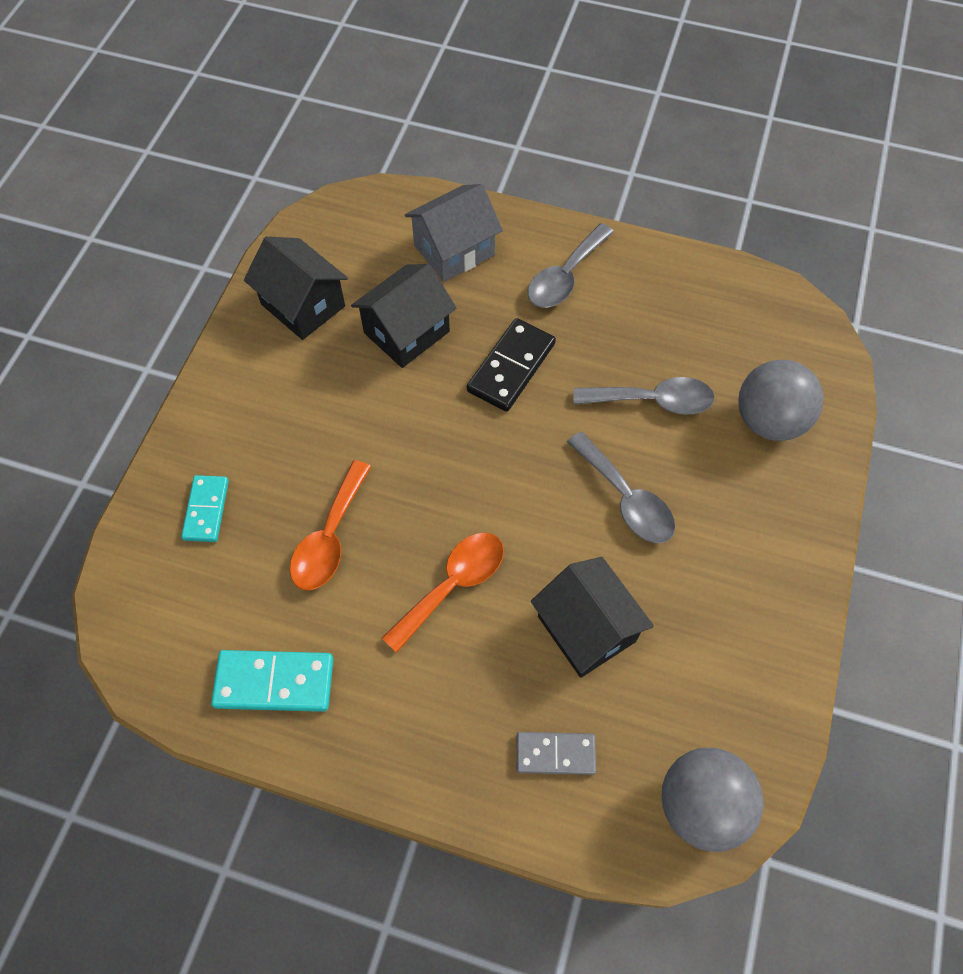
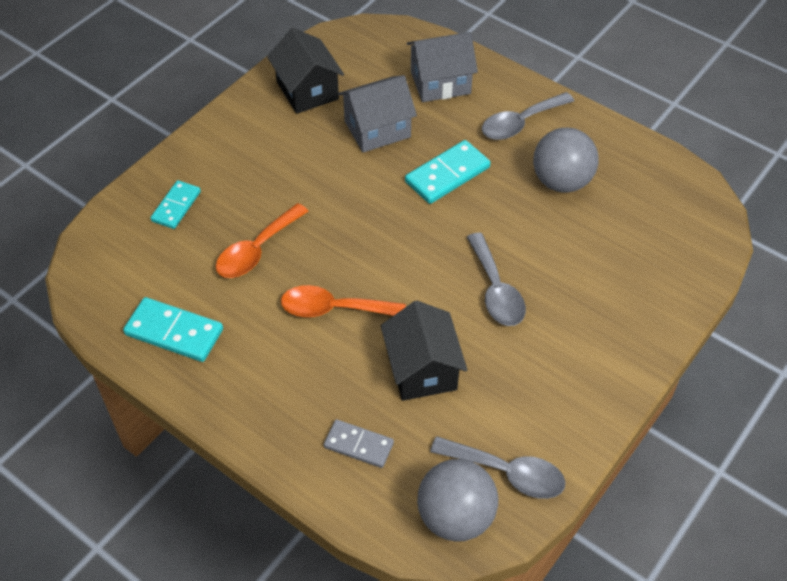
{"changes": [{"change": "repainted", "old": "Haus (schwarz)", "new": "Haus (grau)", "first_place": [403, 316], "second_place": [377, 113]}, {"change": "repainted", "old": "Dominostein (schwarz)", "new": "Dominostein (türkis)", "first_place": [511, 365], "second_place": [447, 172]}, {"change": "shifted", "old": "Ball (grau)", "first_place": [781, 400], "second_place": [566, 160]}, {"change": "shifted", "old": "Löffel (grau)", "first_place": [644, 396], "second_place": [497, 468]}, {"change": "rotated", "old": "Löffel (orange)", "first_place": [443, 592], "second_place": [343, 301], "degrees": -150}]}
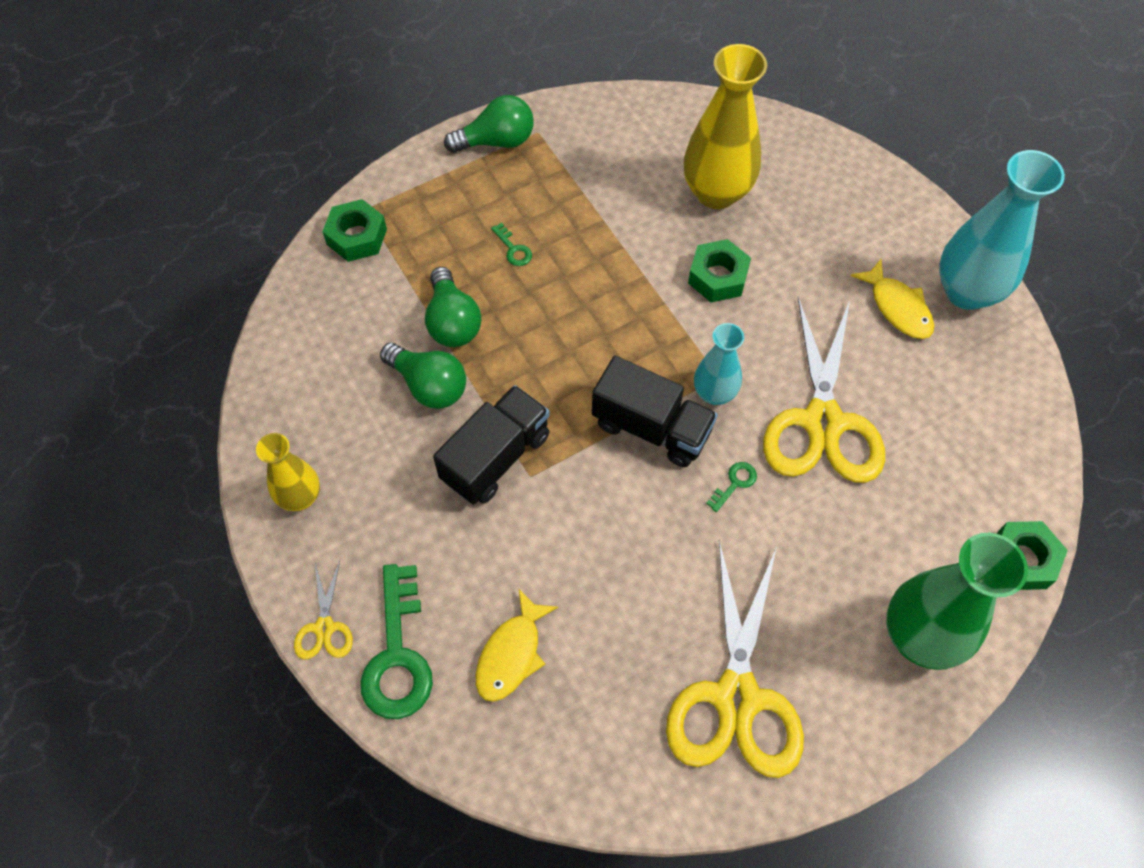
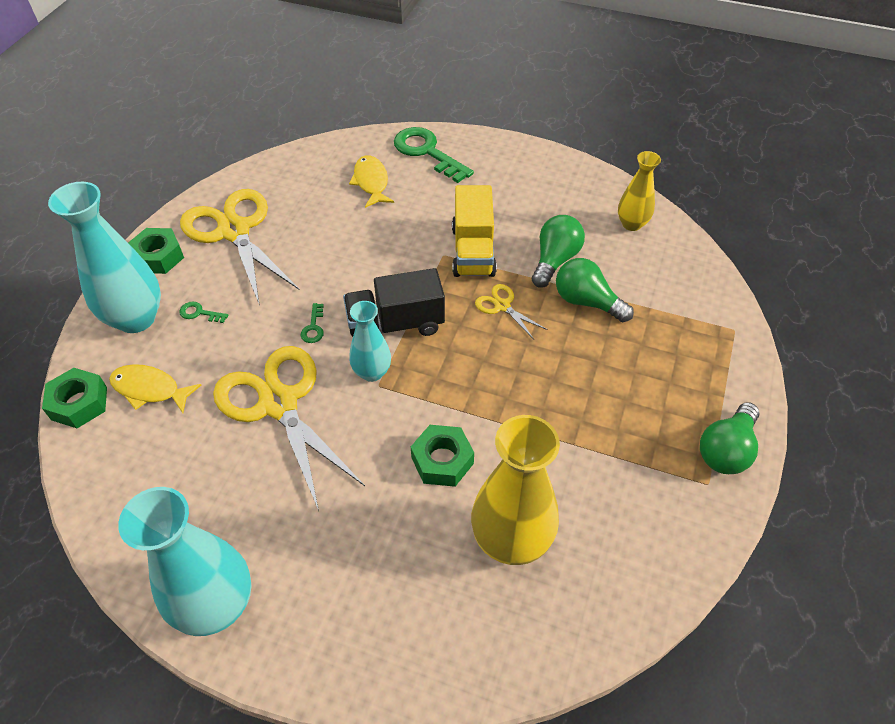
{"changes": [{"change": "shifted", "old": "Sechskantmutter (grün)", "first_place": [354, 230], "second_place": [156, 251]}, {"change": "shifted", "old": "Schlüssel (grün)", "first_place": [511, 244], "second_place": [203, 312]}, {"change": "shifted", "old": "Fisch (gelb)", "first_place": [892, 299], "second_place": [155, 388]}, {"change": "rotated", "old": "Glühbirne (grün)", "first_place": [423, 376], "second_place": [558, 251], "degrees": 120}, {"change": "repainted", "old": "Lastwagen (schwarz)", "new": "Lastwagen (gelb)", "first_place": [491, 445], "second_place": [474, 231]}, {"change": "shifted", "old": "Vase (gelb)", "first_place": [288, 472], "second_place": [639, 191]}, {"change": "repainted", "old": "Vase (grün)", "new": "Vase (türkis)", "first_place": [957, 601], "second_place": [104, 257]}, {"change": "shifted", "old": "Schere (gelb)", "first_place": [323, 610], "second_place": [511, 311]}]}
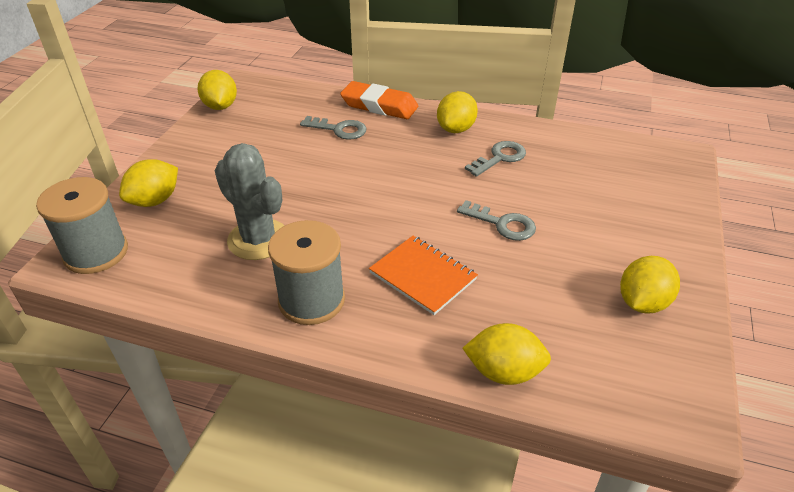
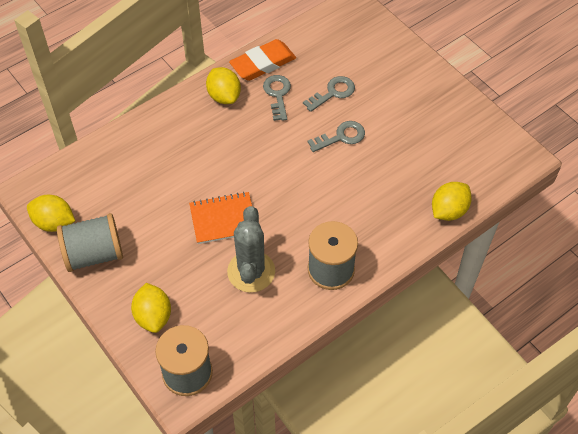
{"changes": [{"change": "shifted", "old": "Radiergummi (orange)", "first_place": [379, 100], "second_place": [262, 60]}, {"change": "shifted", "old": "Schlüssel (grau)", "first_place": [333, 128], "second_place": [329, 94]}, {"change": "rotated", "old": "Kaktus (grau)", "first_place": [249, 201], "second_place": [251, 249], "degrees": -75}, {"change": "shifted", "old": "Notizbuch (orange)", "first_place": [423, 275], "second_place": [220, 218]}, {"change": "gone", "old": "Zitrone (gelb)", "first_place": [650, 285]}, {"change": "new", "new": "Garnrolle (grau)", "second_place": [90, 242]}]}
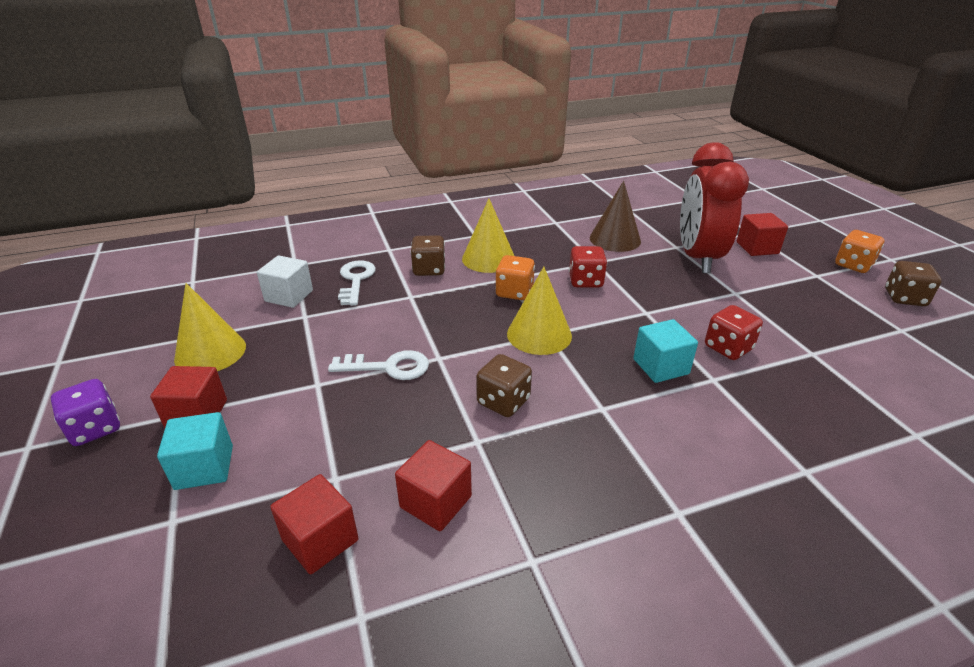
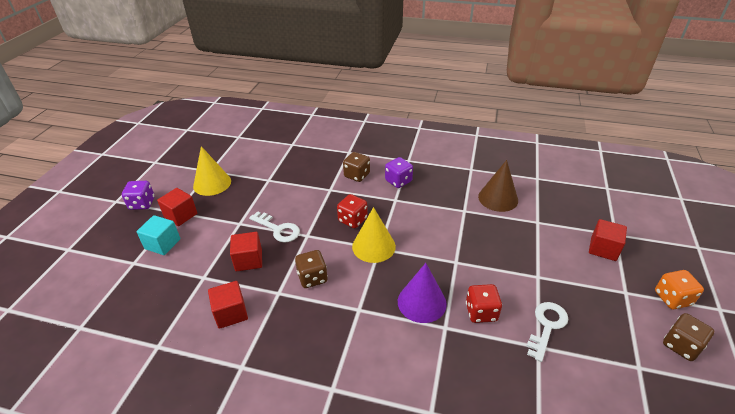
{"changes": [{"change": "gone", "old": "Wecker (rot)", "first_place": [714, 207]}, {"change": "swapped", "old": "Kegel (gelb)", "new": "Spielwürfel (lila)", "first_place": [488, 236], "second_place": [399, 172]}, {"change": "shifted", "old": "Spielwürfel (rot)", "first_place": [588, 267], "second_place": [352, 211]}, {"change": "gone", "old": "Kubus (weiß)", "first_place": [285, 281]}, {"change": "gone", "old": "Spielwürfel (orange)", "first_place": [515, 277]}, {"change": "shifted", "old": "Schlüssel (weiß)", "first_place": [357, 283], "second_place": [547, 332]}, {"change": "swapped", "old": "Kubus (türkis)", "new": "Kegel (lila)", "first_place": [665, 351], "second_place": [422, 293]}, {"change": "shifted", "old": "Kubus (rot)", "first_place": [314, 524], "second_place": [246, 251]}]}
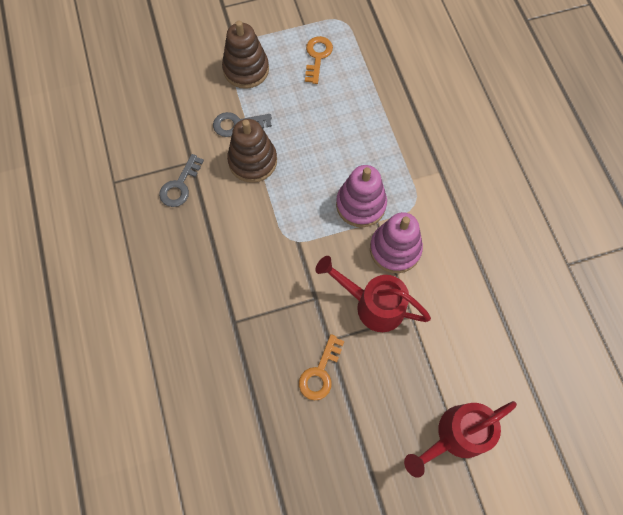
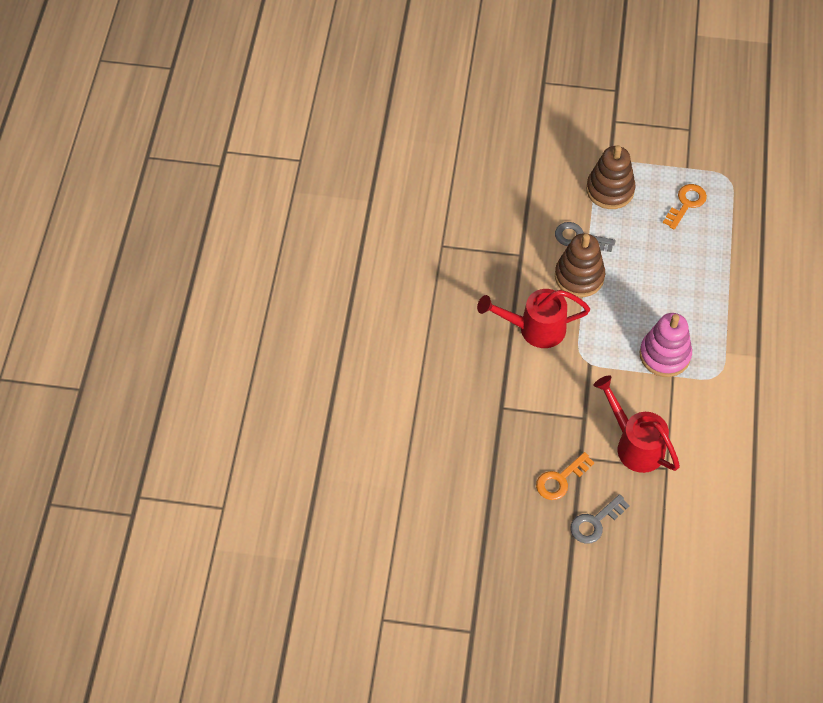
{"changes": [{"change": "shifted", "old": "Schlüssel (grau)", "first_place": [181, 180], "second_place": [600, 519]}, {"change": "gone", "old": "Stapelspielzeug (rosa)", "first_place": [396, 242]}, {"change": "shifted", "old": "Gießkanne (rot)", "first_place": [460, 439], "second_place": [533, 318]}]}
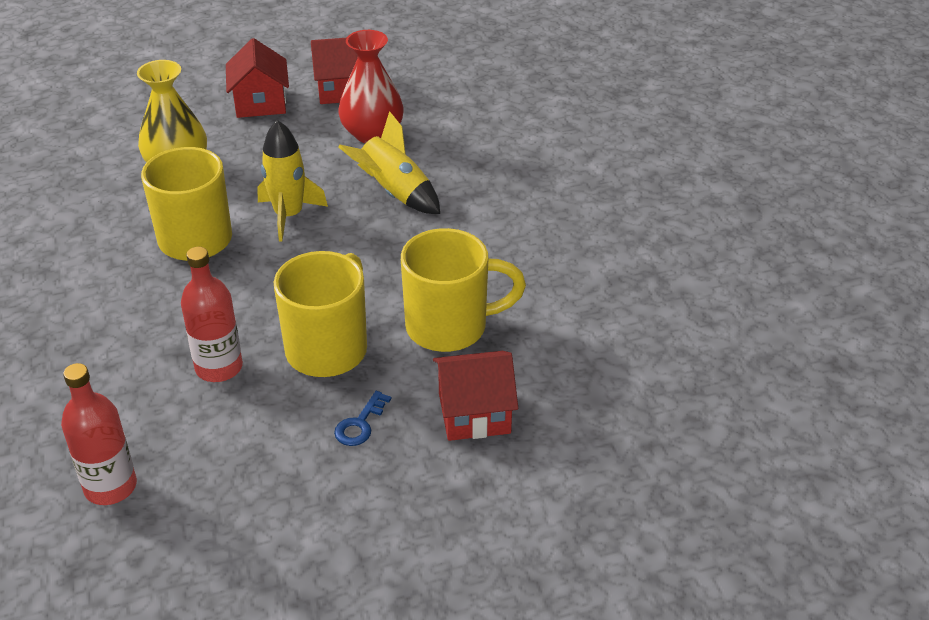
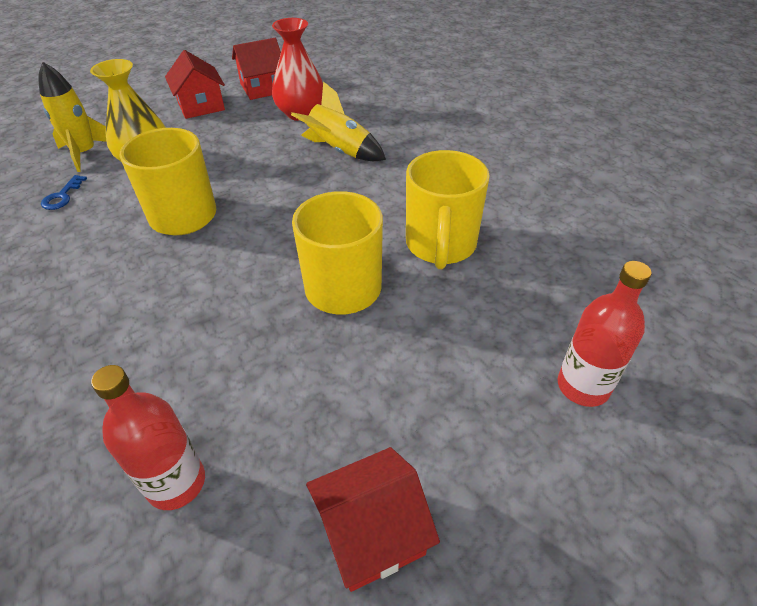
{"changes": [{"change": "shifted", "old": "Rakete (gelb)", "first_place": [292, 181], "second_place": [72, 117]}, {"change": "rotated", "old": "Tasse (gelb)", "first_place": [463, 290], "second_place": [448, 209], "degrees": 120}, {"change": "shifted", "old": "Flasche (rot)", "first_place": [212, 314], "second_place": [604, 334]}, {"change": "shifted", "old": "Haus (rot)", "first_place": [475, 396], "second_place": [373, 519]}, {"change": "shifted", "old": "Schlüssel (blau)", "first_place": [362, 418], "second_place": [64, 192]}]}
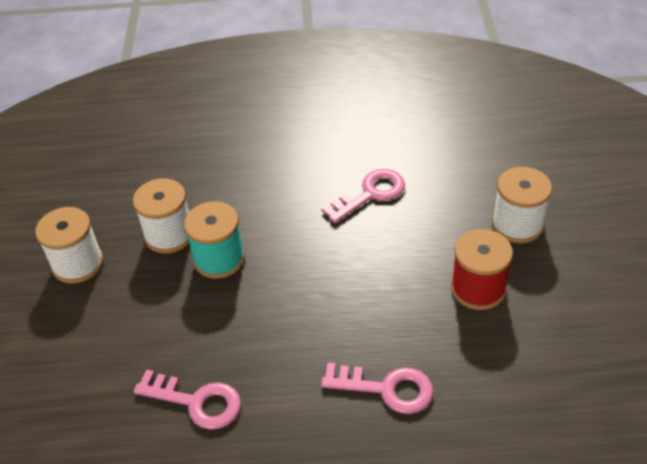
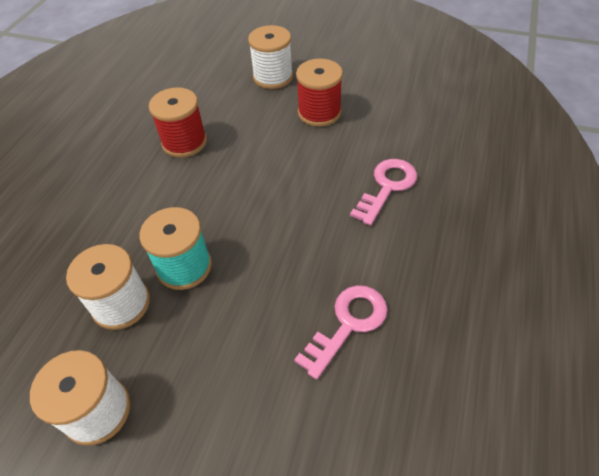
{"changes": [{"change": "swapped", "old": "Schlüssel (rosa)", "new": "Garnrolle (rot)", "first_place": [363, 196], "second_place": [178, 122]}]}
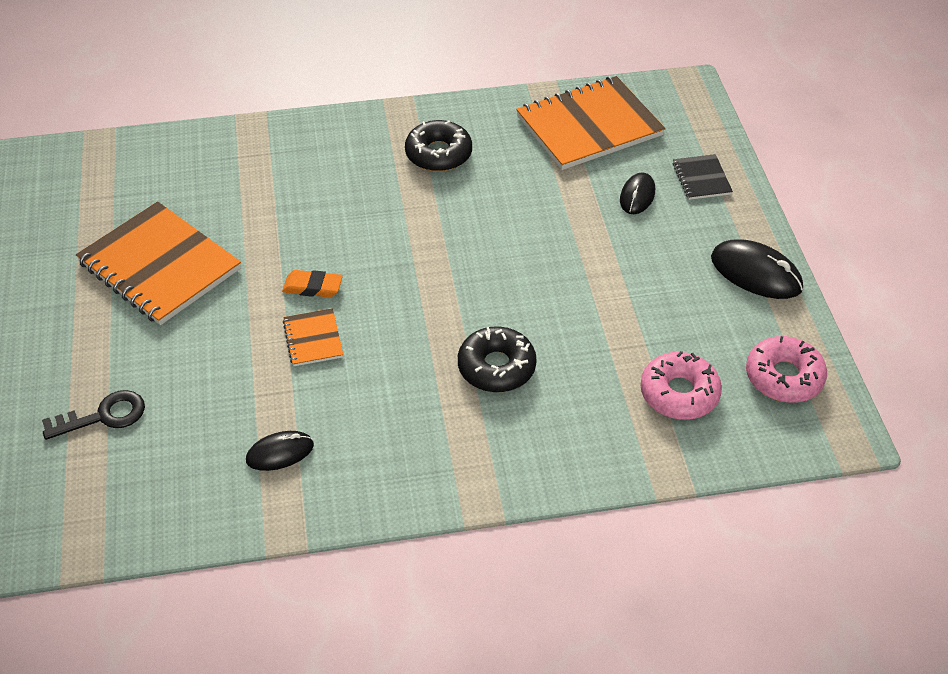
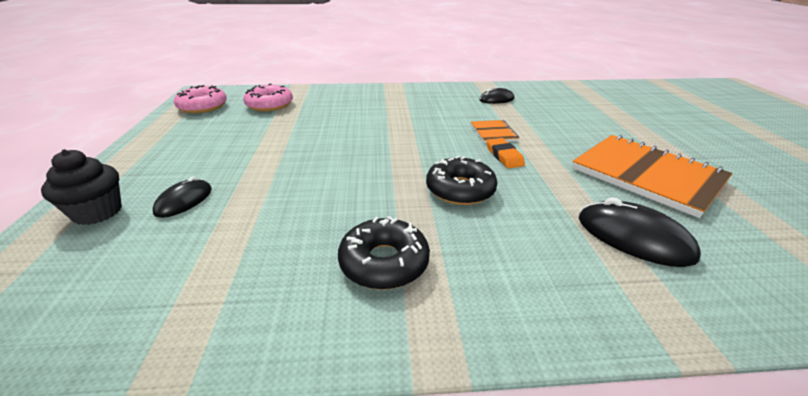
{"changes": [{"change": "gone", "old": "Notizbuch (orange)", "first_place": [591, 123]}, {"change": "swapped", "old": "Notizbuch (schwarz)", "new": "Muffin (schwarz)", "first_place": [703, 177], "second_place": [81, 187]}, {"change": "shifted", "old": "Computermaus (schwarz)", "first_place": [757, 269], "second_place": [640, 232]}, {"change": "rotated", "old": "Radiergummi (orange)", "first_place": [312, 284], "second_place": [505, 153], "degrees": 60}, {"change": "shifted", "old": "Donut (schwarz)", "first_place": [497, 359], "second_place": [462, 180]}, {"change": "gone", "old": "Schlüssel (schwarz)", "first_place": [93, 415]}]}
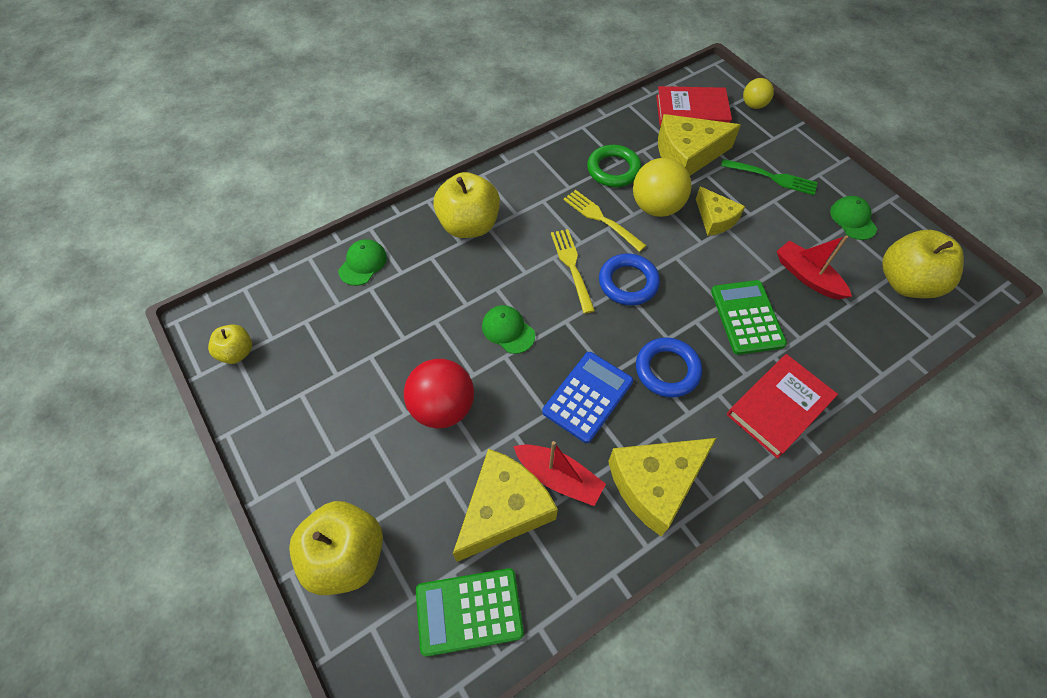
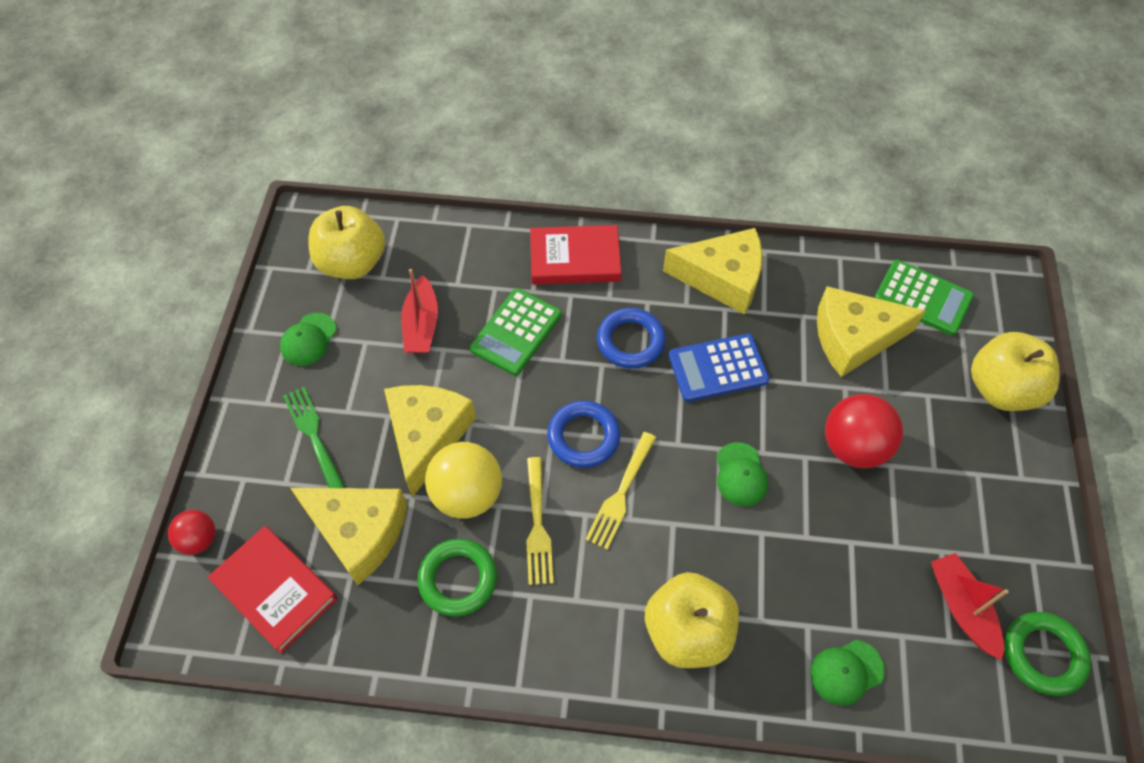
{"changes": [{"change": "repainted", "old": "Ball (gelb)", "new": "Ball (rot)", "first_place": [758, 93], "second_place": [192, 532]}, {"change": "scaled", "old": "Käse (gelb)", "first_place": [720, 211], "second_place": [430, 441], "factor": 1.66}, {"change": "swapped", "old": "Apfel (gelb)", "new": "Ring (grün)", "first_place": [230, 344], "second_place": [1047, 654]}, {"change": "shifted", "old": "Boot (rot)", "first_place": [559, 473], "second_place": [969, 606]}]}
